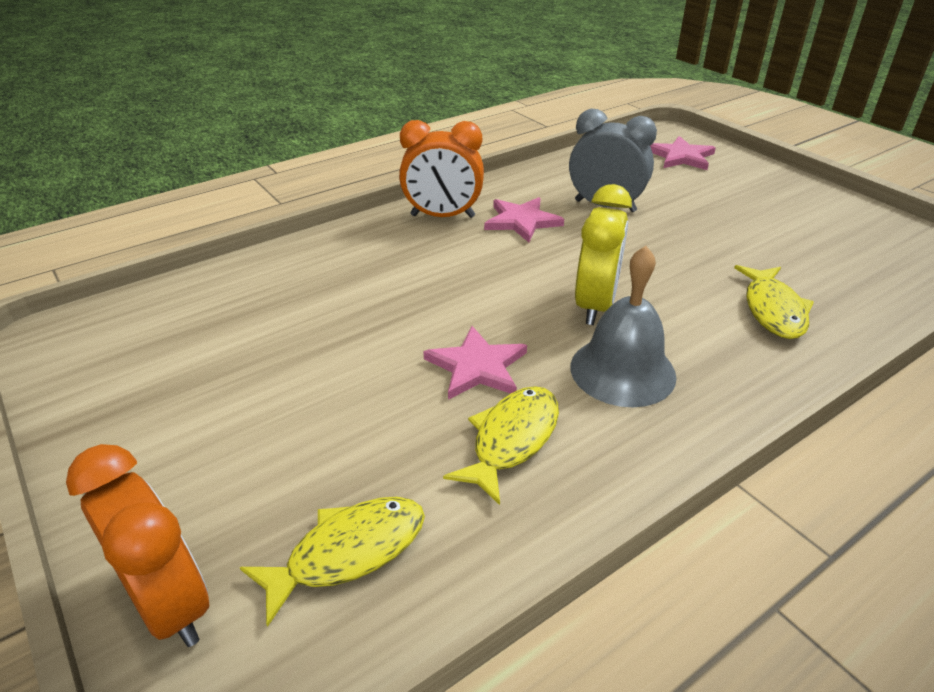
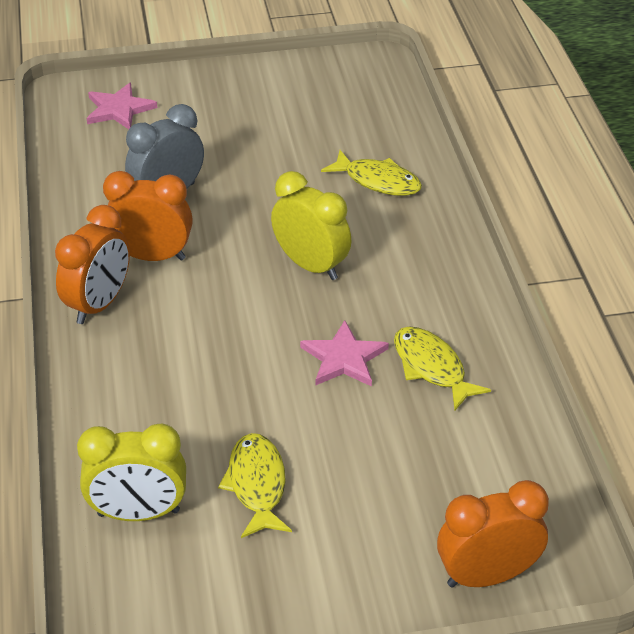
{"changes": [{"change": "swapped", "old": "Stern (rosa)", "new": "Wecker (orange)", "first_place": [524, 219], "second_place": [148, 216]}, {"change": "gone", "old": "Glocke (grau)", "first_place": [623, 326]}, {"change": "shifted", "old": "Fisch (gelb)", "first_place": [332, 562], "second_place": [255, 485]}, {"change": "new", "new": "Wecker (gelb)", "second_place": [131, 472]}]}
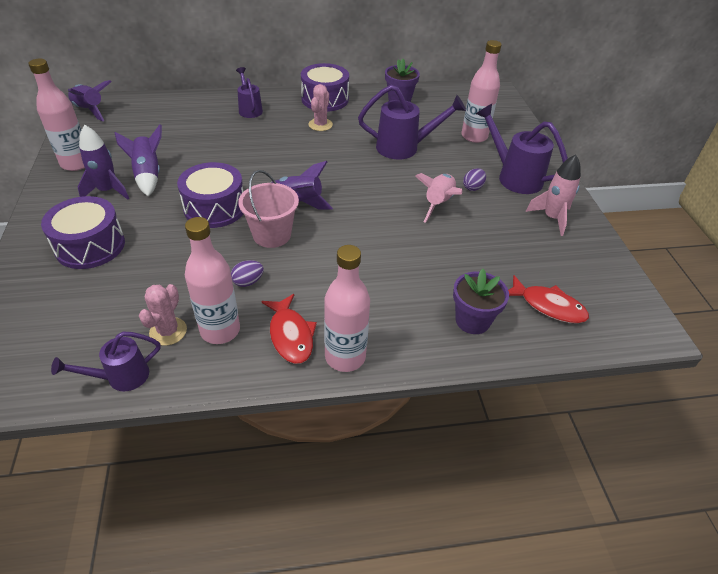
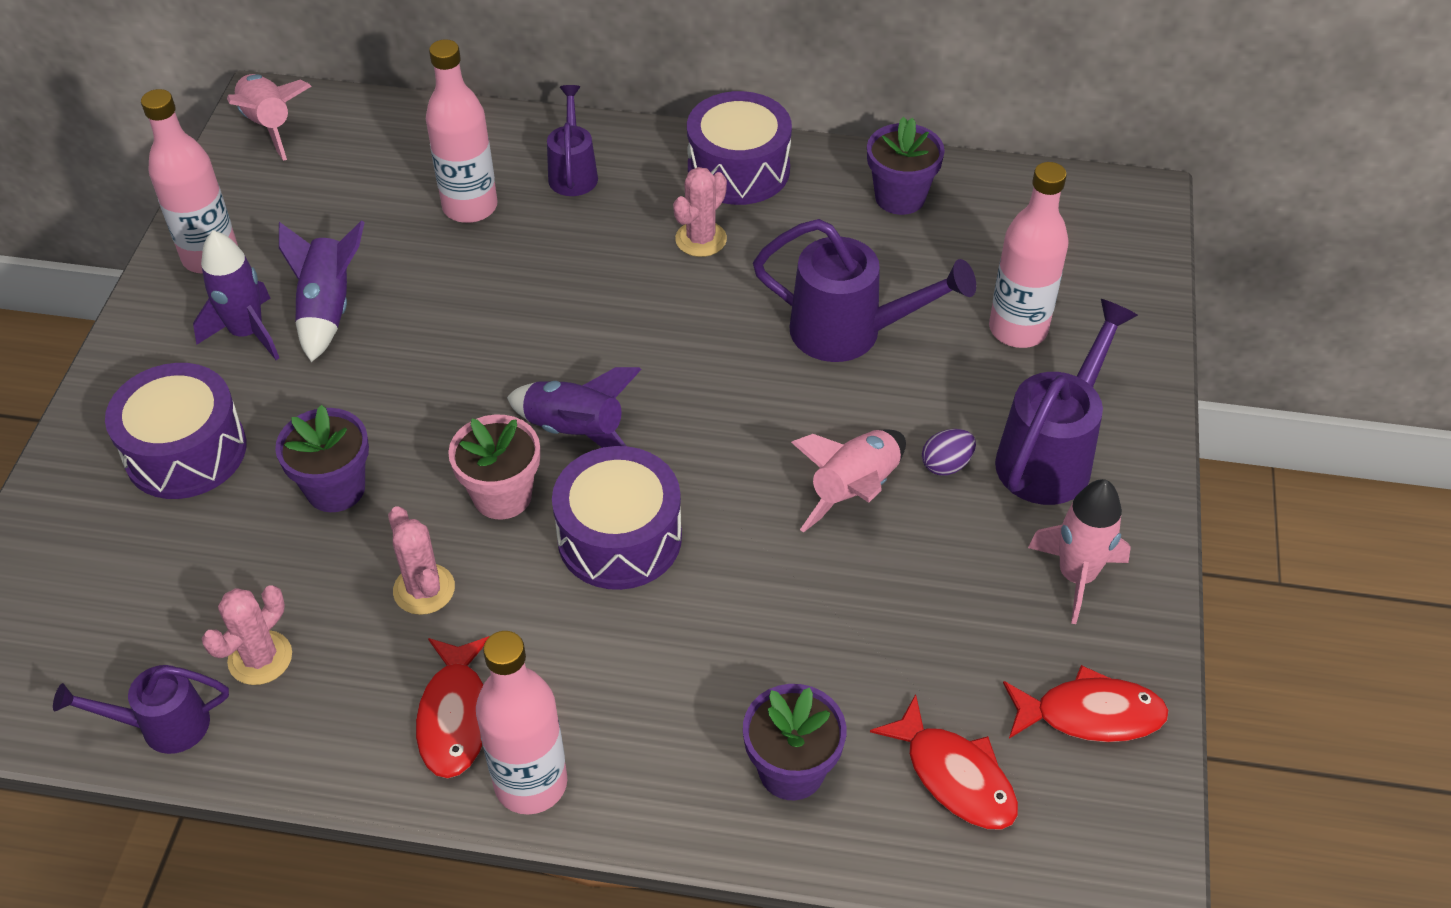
{"changes": [{"change": "repainted", "old": "Rakete (lila)", "new": "Rakete (rosa)", "first_place": [90, 100], "second_place": [269, 117]}, {"change": "rotated", "old": "Gießkanne (lila)", "first_place": [522, 149], "second_place": [1066, 402], "degrees": 60}, {"change": "shifted", "old": "Trommel (lila)", "first_place": [210, 195], "second_place": [617, 518]}, {"change": "swapped", "old": "Eimer (rosa)", "new": "Blumentopf (rosa)", "first_place": [268, 209], "second_place": [494, 467]}, {"change": "shifted", "old": "Flasche (rosa)", "first_place": [212, 280], "second_place": [462, 131]}, {"change": "swapped", "old": "Ei (lila)", "new": "Kaktus (rosa)", "first_place": [247, 273], "second_place": [421, 560]}, {"change": "new", "new": "Blumentopf (lila)", "second_place": [322, 458]}, {"change": "new", "new": "Fisch (rot)", "second_place": [1086, 703]}]}
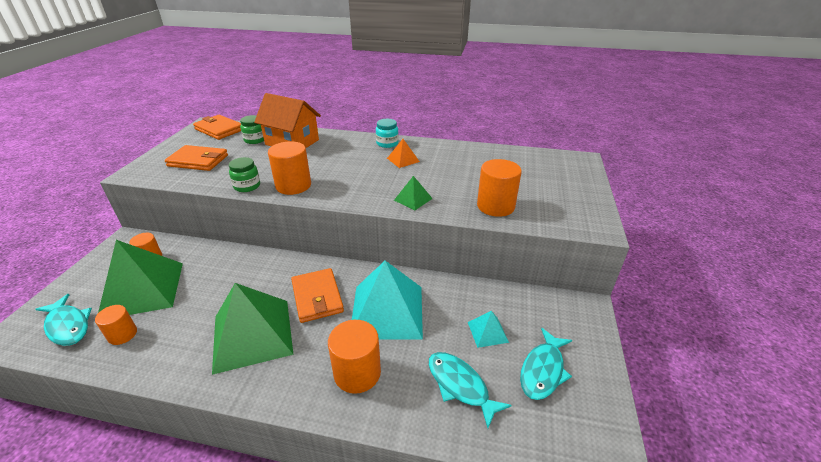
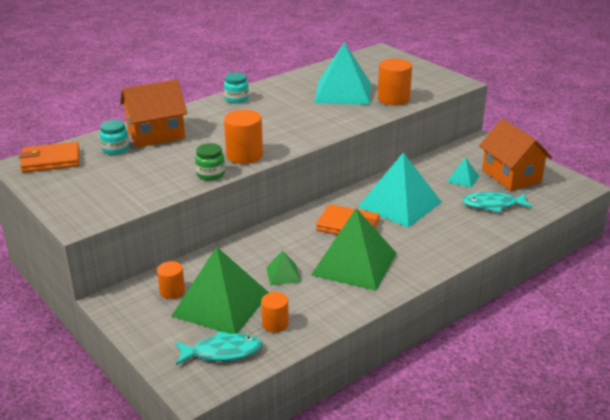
{"changes": [{"change": "repainted", "old": "Einmachglas (grün)", "new": "Einmachglas (türkis)", "first_place": [252, 129], "second_place": [114, 137]}, {"change": "gone", "old": "Pyramide (orange)", "first_place": [403, 153]}, {"change": "gone", "old": "Geldbörse (orange)", "first_place": [196, 158]}, {"change": "shifted", "old": "Pyramide (grün)", "first_place": [413, 193], "second_place": [283, 268]}, {"change": "gone", "old": "Vollzylinder (orange)", "first_place": [354, 357]}, {"change": "swapped", "old": "Fisch (türkis)", "new": "Haus (orange)", "first_place": [546, 364], "second_place": [515, 155]}, {"change": "new", "new": "Pyramide (türkis)", "second_place": [343, 73]}]}
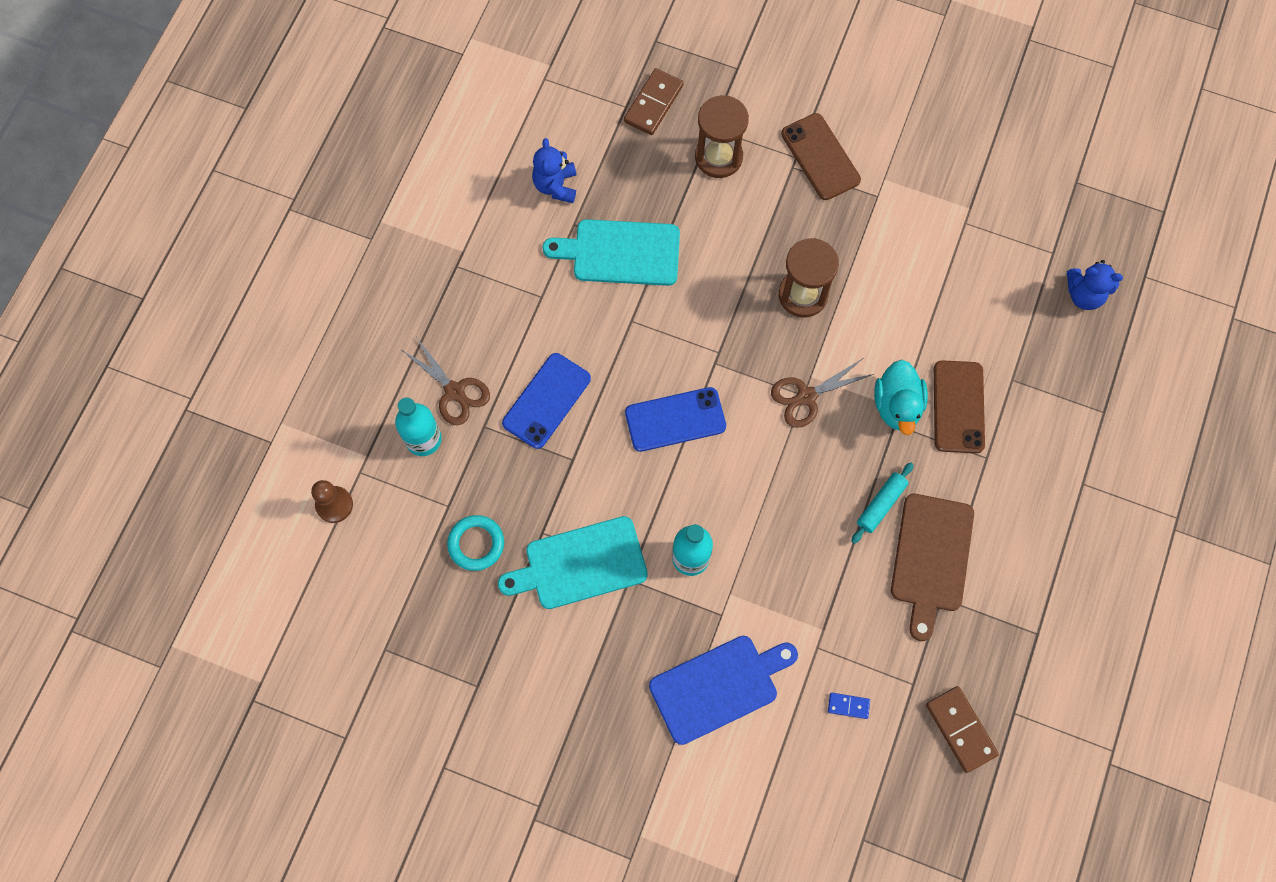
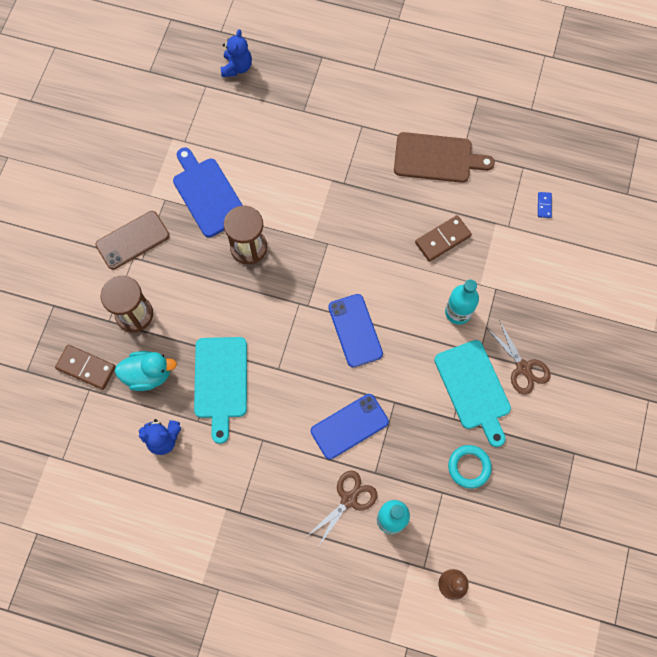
{"changes": [{"change": "rotated", "old": "Handy (blau)", "first_place": [546, 401], "second_place": [350, 427], "degrees": -60}, {"change": "shifted", "old": "Schere (braun)", "first_place": [822, 393], "second_place": [519, 357]}, {"change": "shifted", "old": "Ente (türkis)", "first_place": [901, 397], "second_place": [145, 371]}, {"change": "gone", "old": "Handy (braun)", "first_place": [959, 406]}, {"change": "gone", "old": "Nudelholz (türkis)", "first_place": [882, 503]}, {"change": "shifted", "old": "Schneidebrett (blau)", "first_place": [723, 690], "second_place": [208, 192]}, {"change": "shifted", "old": "Dominostein (braun)", "first_place": [962, 729], "second_place": [443, 238]}]}
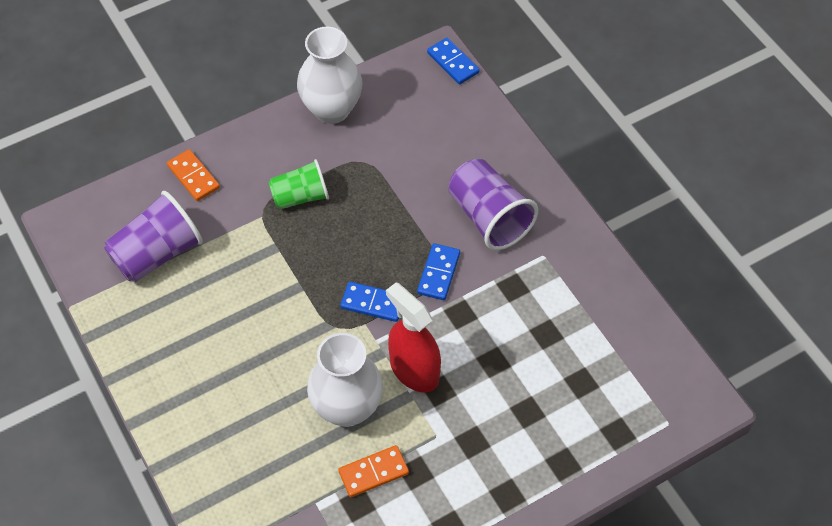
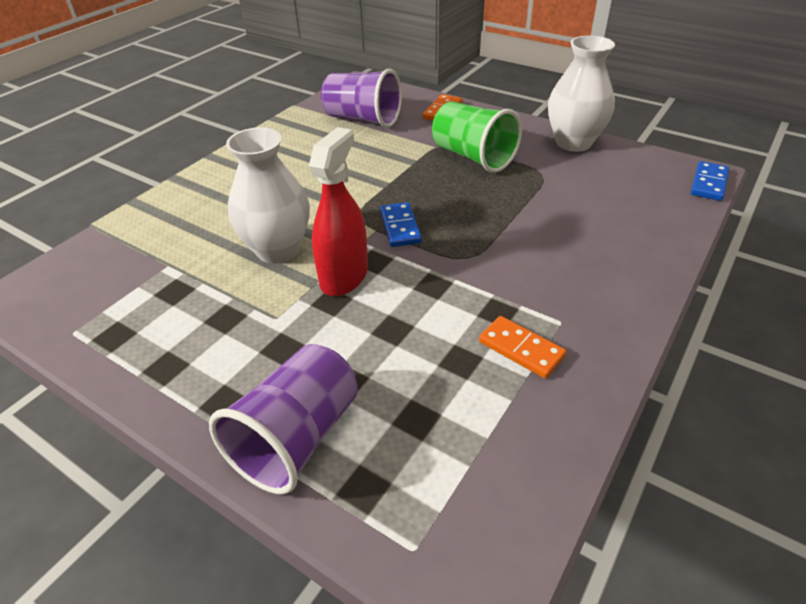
{"changes": [{"change": "scaled", "old": "Becher (grün)", "first_place": [299, 184], "second_place": [477, 137], "factor": 1.5}, {"change": "shifted", "old": "Becher (lila)", "first_place": [493, 204], "second_place": [283, 419]}, {"change": "gone", "old": "Dominostein (blau)", "first_place": [438, 271]}, {"change": "shifted", "old": "Dominostein (orange)", "first_place": [373, 471], "second_place": [523, 347]}]}
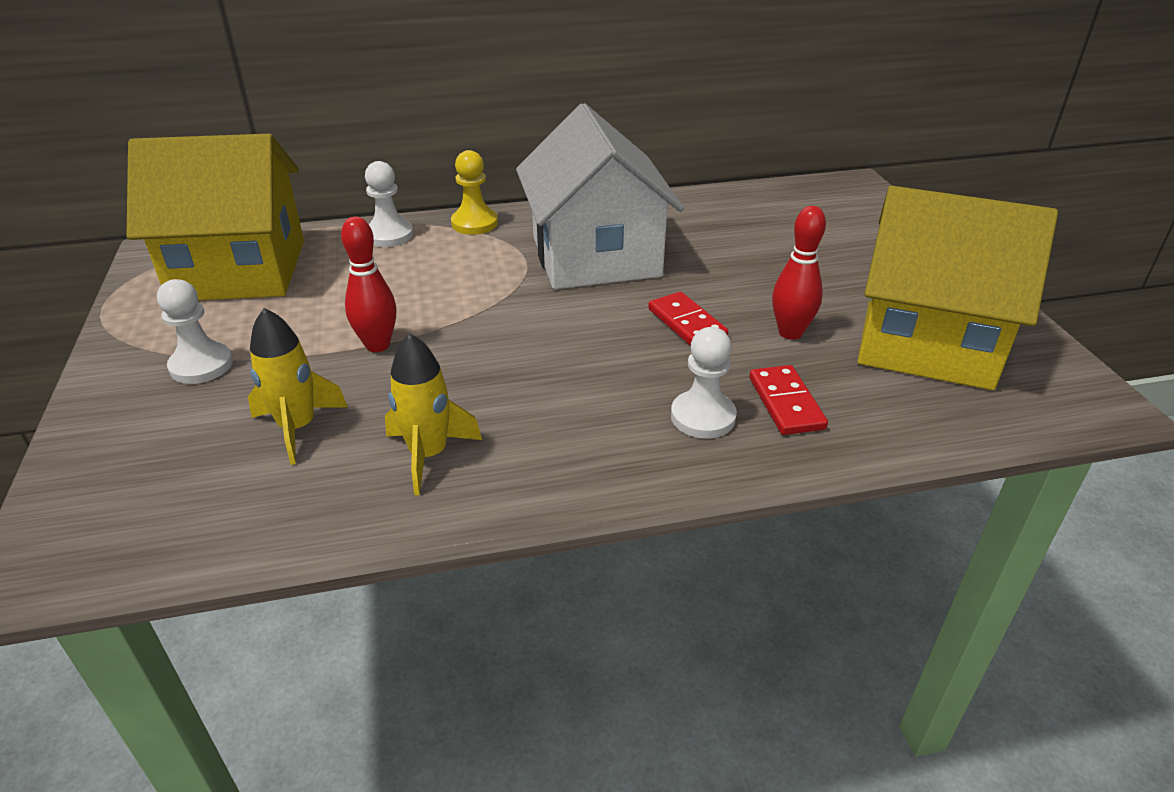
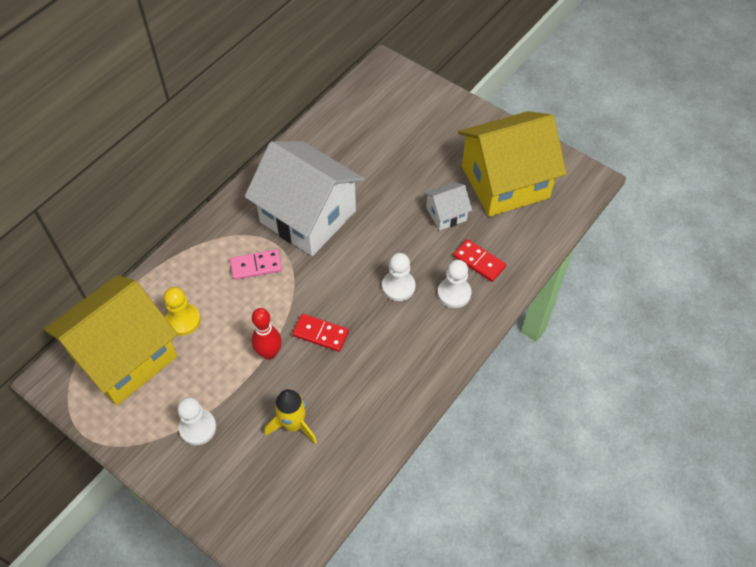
{"changes": [{"change": "shifted", "old": "Bauer (gelb)", "first_place": [474, 192], "second_place": [182, 311]}, {"change": "shifted", "old": "Bauer (weiß)", "first_place": [389, 204], "second_place": [399, 277]}, {"change": "swapped", "old": "Bowlingkegel (rot)", "new": "Haus (weiß)", "first_place": [799, 273], "second_place": [448, 206]}, {"change": "shifted", "old": "Dominostein (rot)", "first_place": [688, 319], "second_place": [320, 333]}, {"change": "gone", "old": "Rakete (gelb)", "first_place": [433, 414]}, {"change": "new", "new": "Dominostein (rosa)", "second_place": [256, 264]}]}
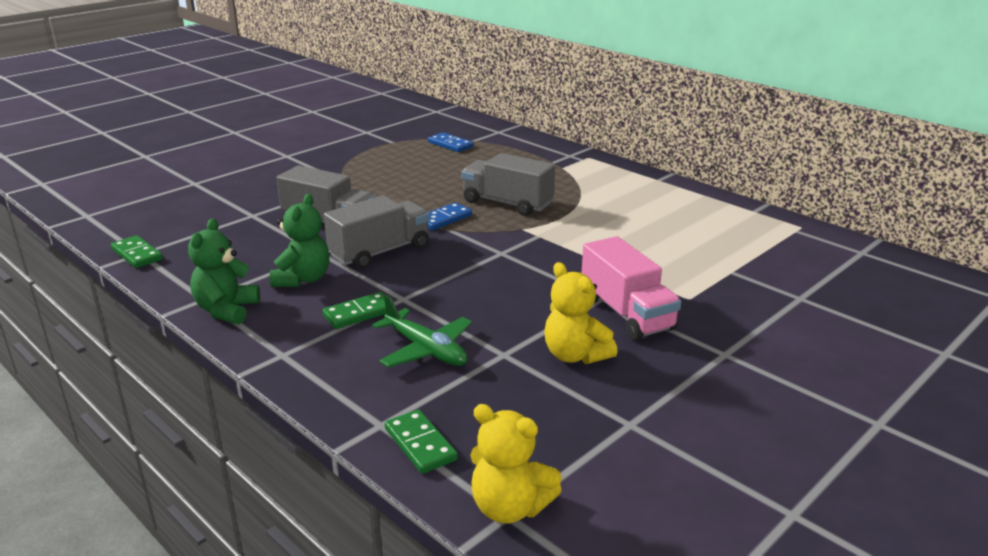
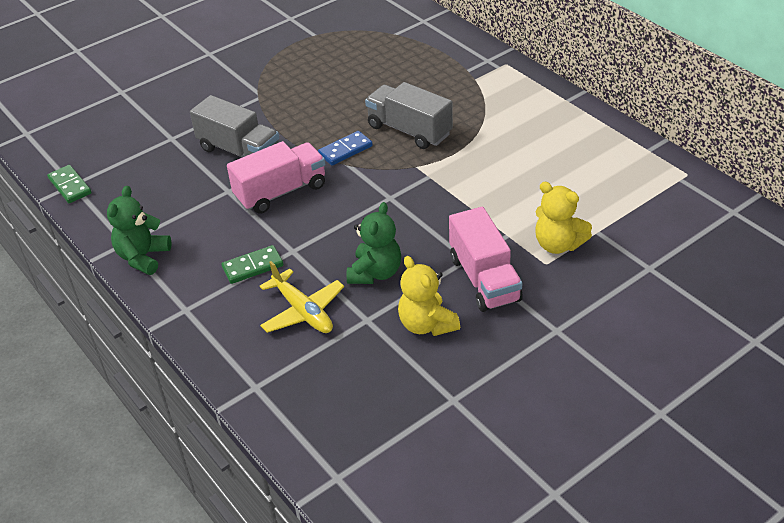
{"changes": [{"change": "gone", "old": "Dominostein (blau)", "first_place": [451, 142]}, {"change": "shifted", "old": "Teddybär (grün)", "first_place": [299, 240], "second_place": [374, 243]}, {"change": "repainted", "old": "Lastwagen (grau)", "new": "Lastwagen (rosa)", "first_place": [377, 232], "second_place": [276, 177]}, {"change": "repainted", "old": "Flugzeug (grün)", "new": "Flugzeug (gelb)", "first_place": [422, 331], "second_place": [302, 297]}, {"change": "shifted", "old": "Teddybär (gelb)", "first_place": [516, 464], "second_place": [563, 218]}, {"change": "gone", "old": "Dominostein (grün)", "first_place": [421, 441]}]}
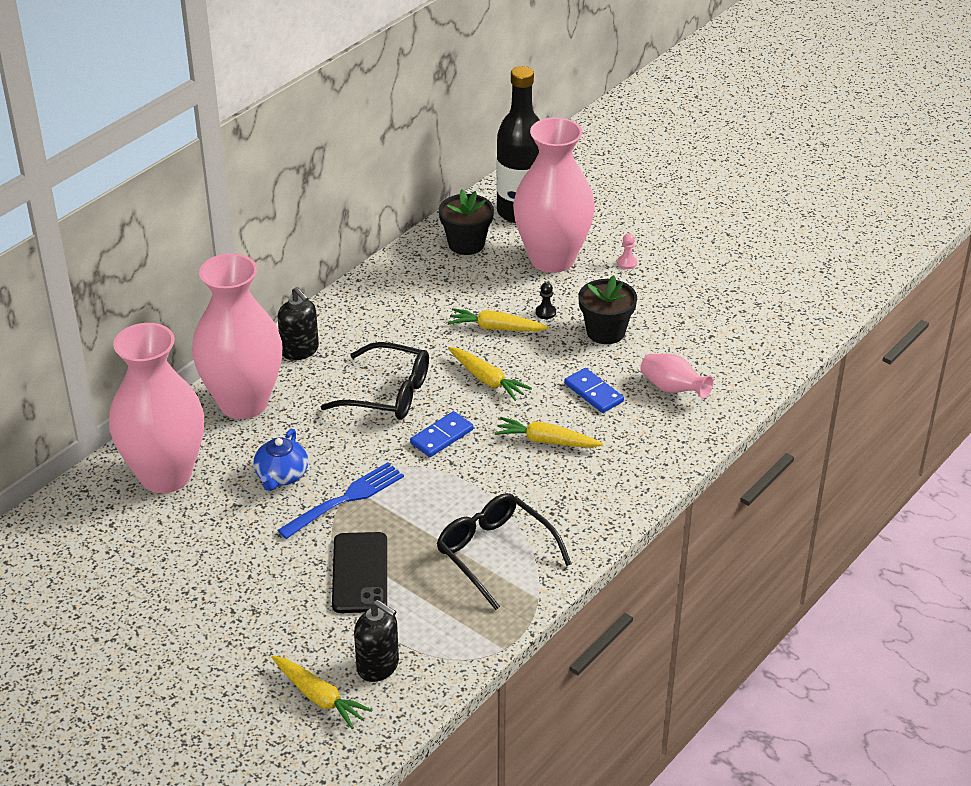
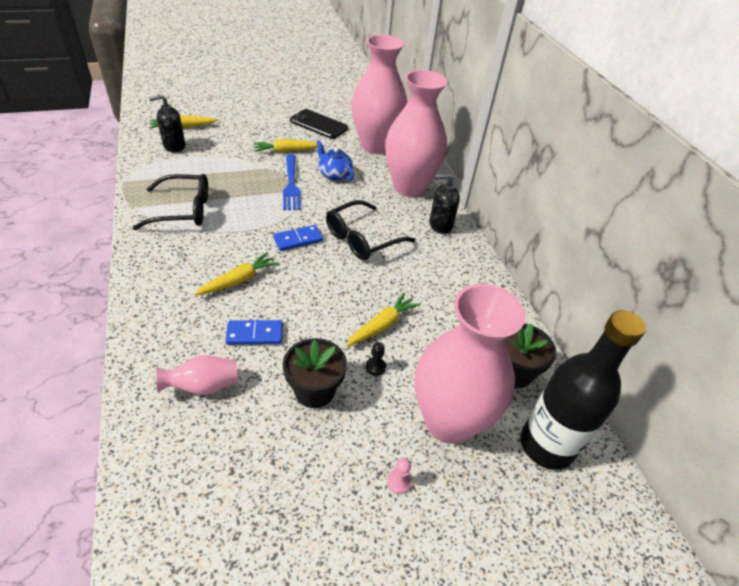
{"changes": [{"change": "shifted", "old": "Karotte (gelb)", "first_place": [490, 374], "second_place": [286, 146]}, {"change": "rotated", "old": "Dominostein (blau)", "first_place": [442, 434], "second_place": [298, 238], "degrees": 75}, {"change": "shifted", "old": "Handy (schwarz)", "first_place": [359, 572], "second_place": [319, 124]}]}
